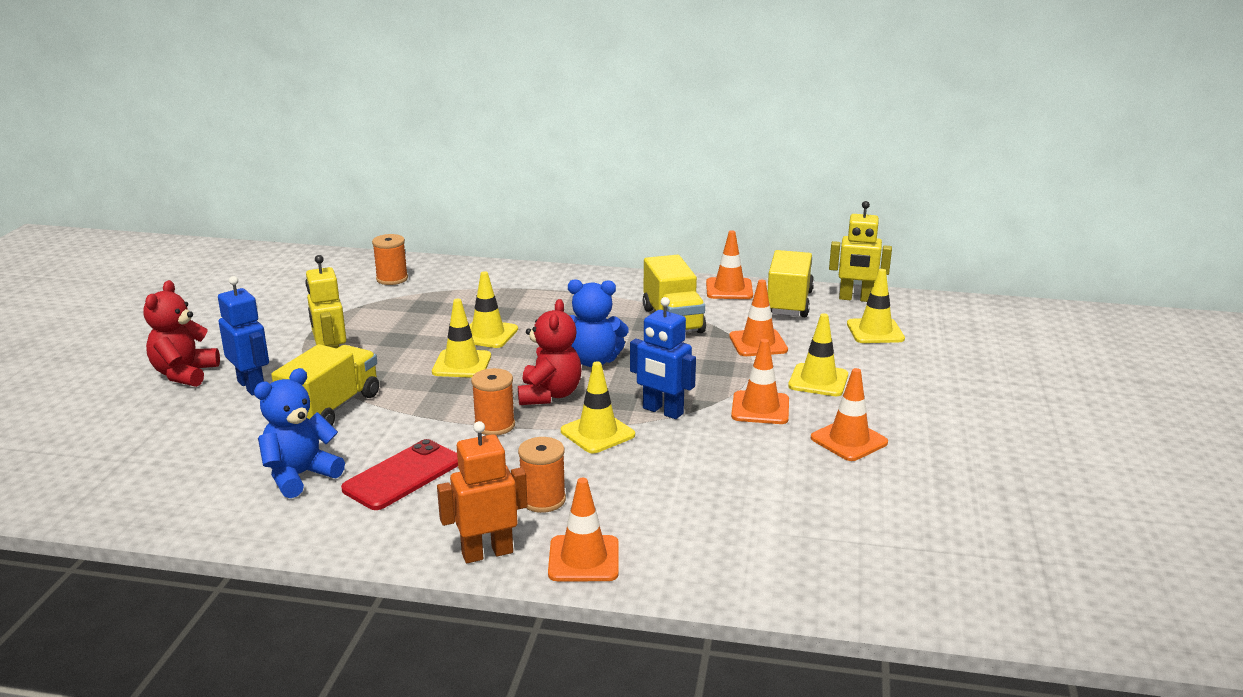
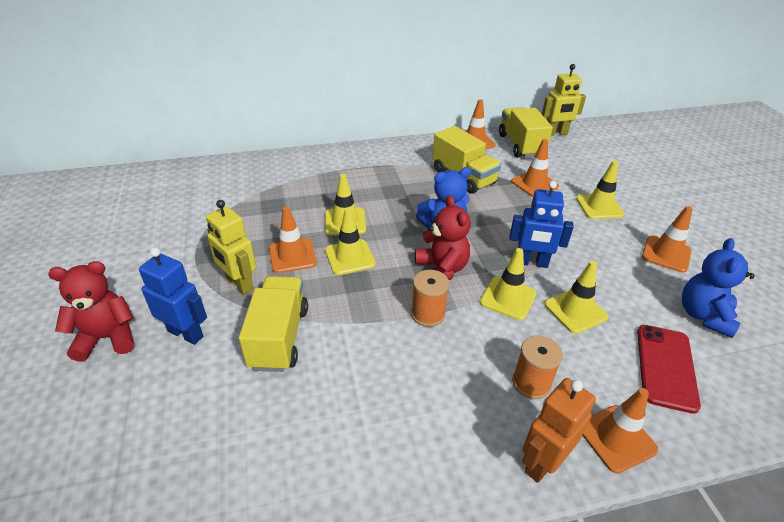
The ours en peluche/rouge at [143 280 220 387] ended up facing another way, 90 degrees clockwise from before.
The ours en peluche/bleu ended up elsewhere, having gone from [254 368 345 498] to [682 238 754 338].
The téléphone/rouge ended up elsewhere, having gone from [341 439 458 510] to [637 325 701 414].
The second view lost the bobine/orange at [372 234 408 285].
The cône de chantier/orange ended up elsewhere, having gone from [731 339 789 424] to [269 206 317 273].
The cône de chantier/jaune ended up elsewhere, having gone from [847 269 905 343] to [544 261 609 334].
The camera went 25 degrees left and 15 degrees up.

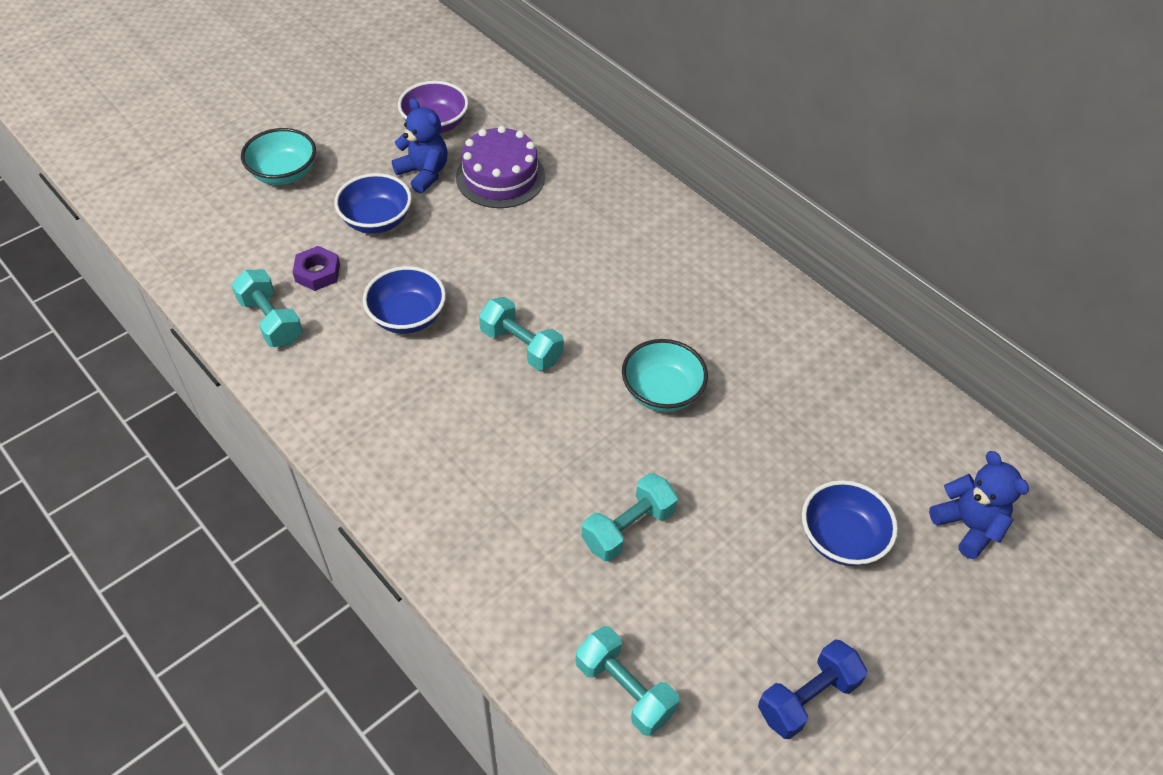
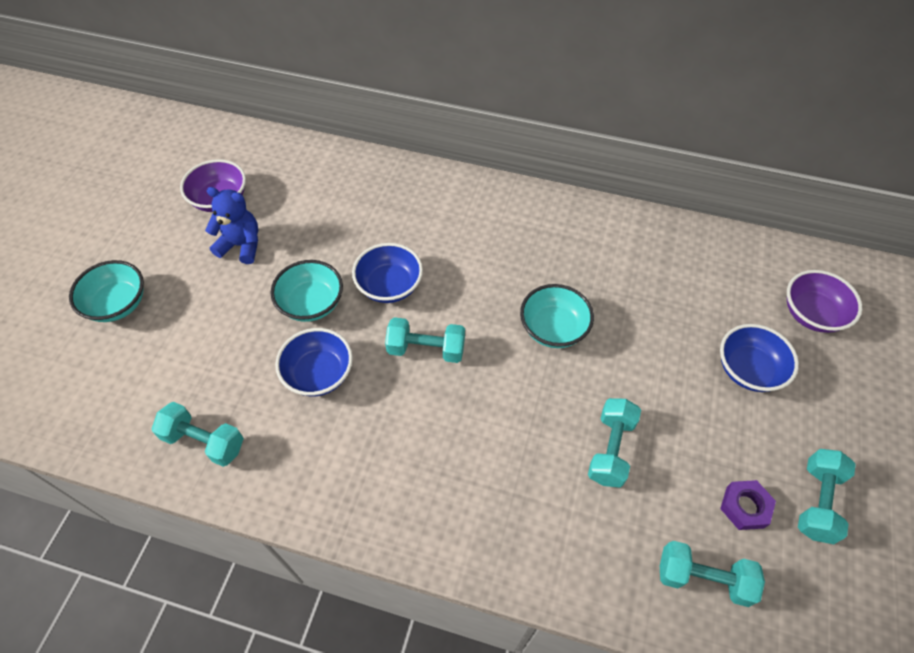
The écrou/violet ended up elsewhere, having gone from [293 246 340 291] to [720 480 776 530].
The bol/bleu ended up elsewhere, having gone from [334 173 412 234] to [352 243 423 303].
The second view lost the gâteau/violet at [456 126 545 208].
What was the haltère/bleu at [758 639 868 739] turned into the haltère/turquoise at [798 449 856 544].
Where the ours en peluche/bleu stood at [929 451 1029 559], the bol/violet came to stand at [787 270 862 333].
The second view gained the bol/turquoise at [271 260 343 322].
The camera went 30 degrees left and 5 degrees up.

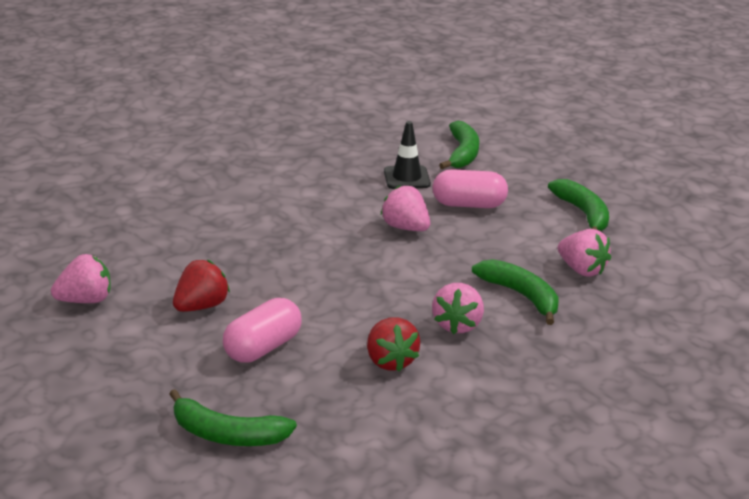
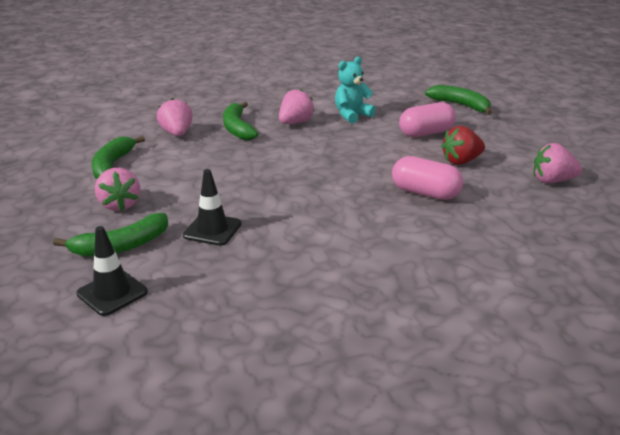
Where the fraise/rouge stood at [367 317 420 372], the ours en peluche/turquoise came to stand at [335 57 376 123].
The fraise/rose ended up elsewhere, having gone from [381 185 430 231] to [95 168 140 211].
The gélule/rose ended up elsewhere, having gone from [433 169 508 208] to [392 156 463 200].
The banane/vert at [439 121 479 169] ended up facing another way, 150 degrees counterclockwise from before.
The second view gained the cône de chantier/noir at [76 226 148 316].
The camera went 155 degrees left and 0 degrees up.

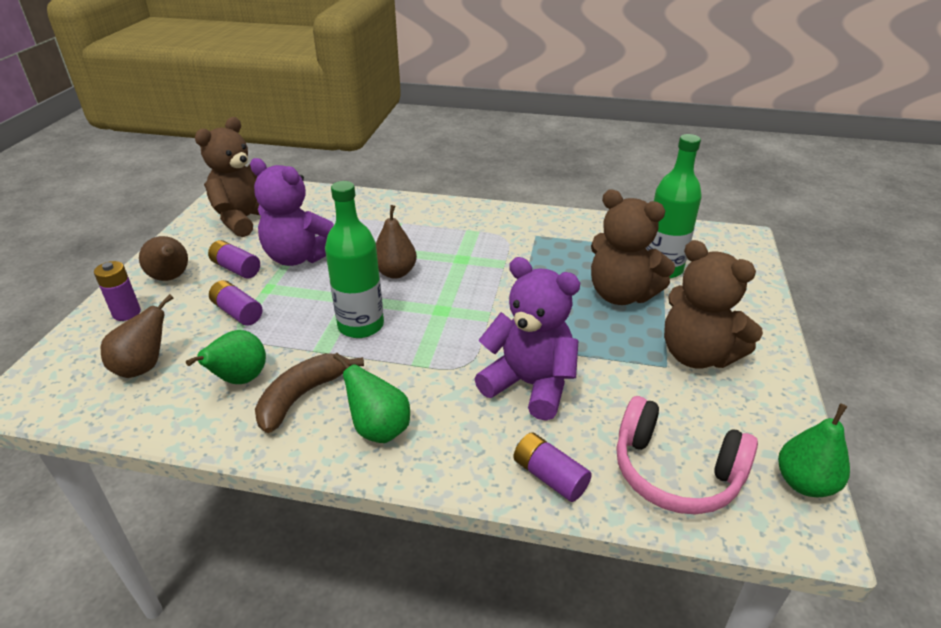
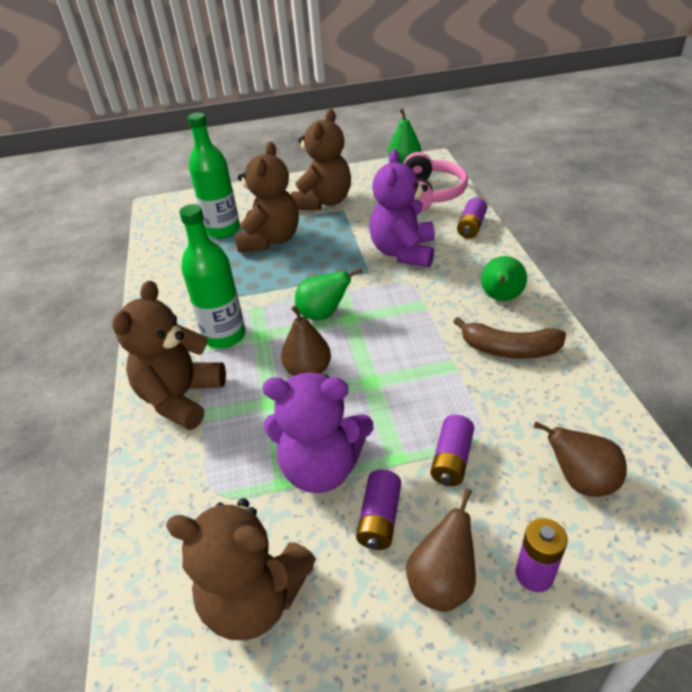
The poire/vert ended up elsewhere, having gone from [186 330 266 384] to [295 268 362 320].
The ours en peluche/violet at [250 158 334 266] ended up facing another way, 90 degrees clockwise from before.
The bouteille/vert ended up elsewhere, having gone from [325 181 384 338] to [179 204 246 348].
The second view gained the ours en peluche/marron at [112 281 226 430].
The camera went 110 degrees left and 5 degrees up.

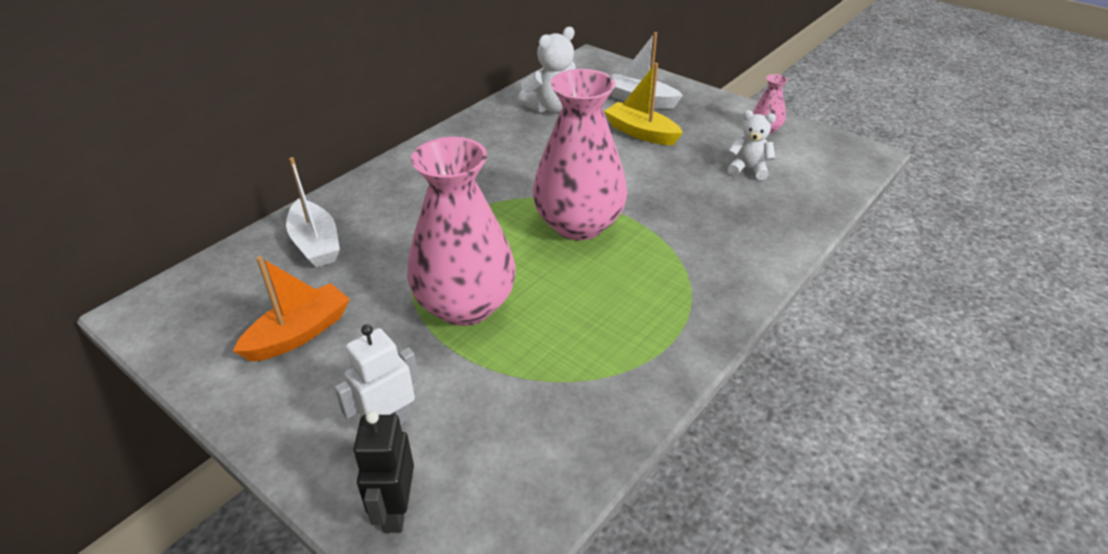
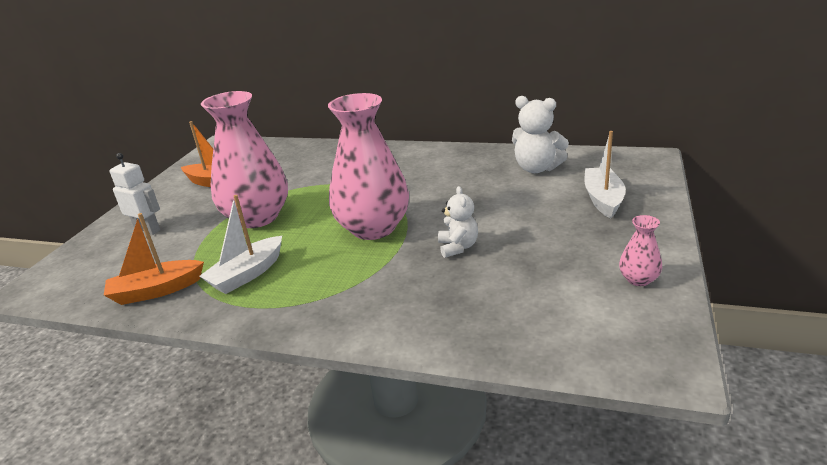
The bateau/blanc ended up elsewhere, having gone from [286 157 340 268] to [199 195 282 294].
The second view lost the robot/noir at [353 411 414 533].
The second view lost the bateau/jaune at [604 63 683 145].
The ours en peluche/blanc ended up elsewhere, having gone from [728 110 776 180] to [438 186 478 258].
The second view gained the bateau/orange at [104 213 204 305].
The camera went 70 degrees right and 10 degrees down.

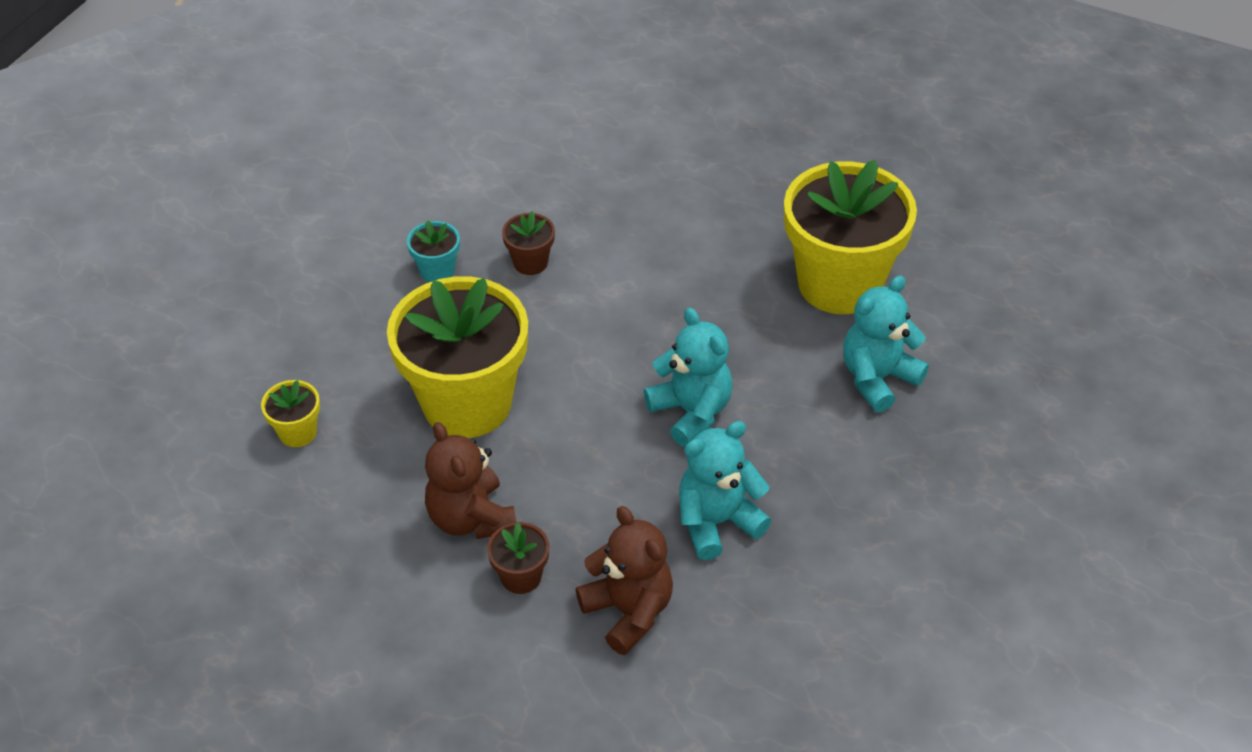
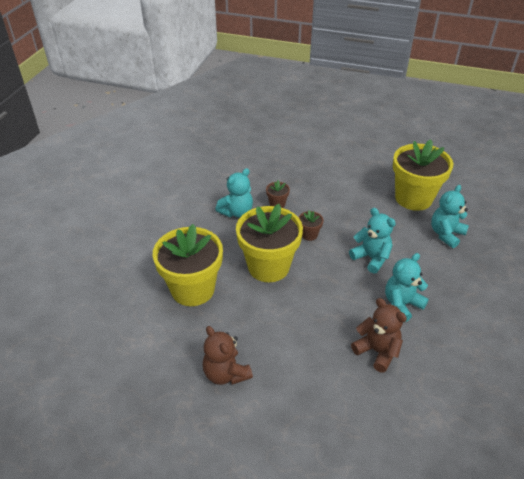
The size of the pot de fleurs/jaune at [261 380 320 447] changed by a factor of 2.40.
Where the pot de fleurs/turquoise stood at [407 220 460 282], the ours en peluche/turquoise came to stand at [215 168 253 217].
The ours en peluche/marron ended up elsewhere, having gone from [425 422 516 539] to [203 326 253 385].
The pot de fleurs/marron ended up elsewhere, having gone from [487 522 549 594] to [298 210 324 241].
The camera went 10 degrees left and 5 degrees down.

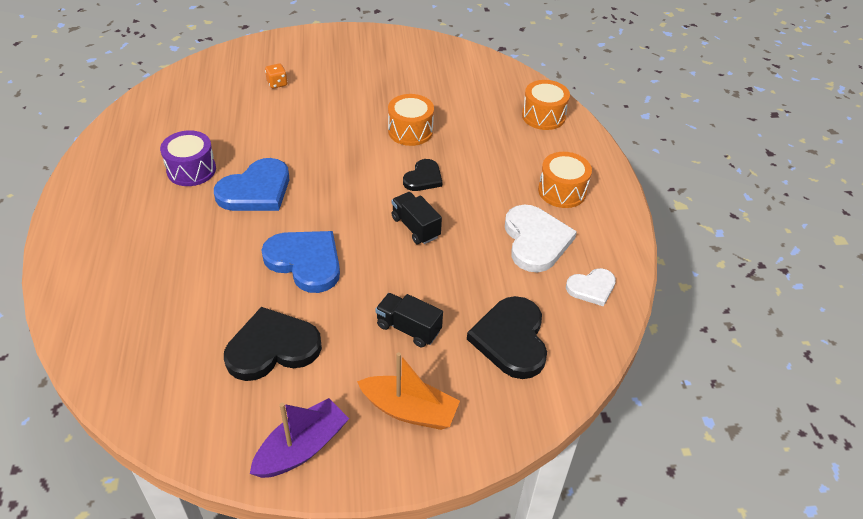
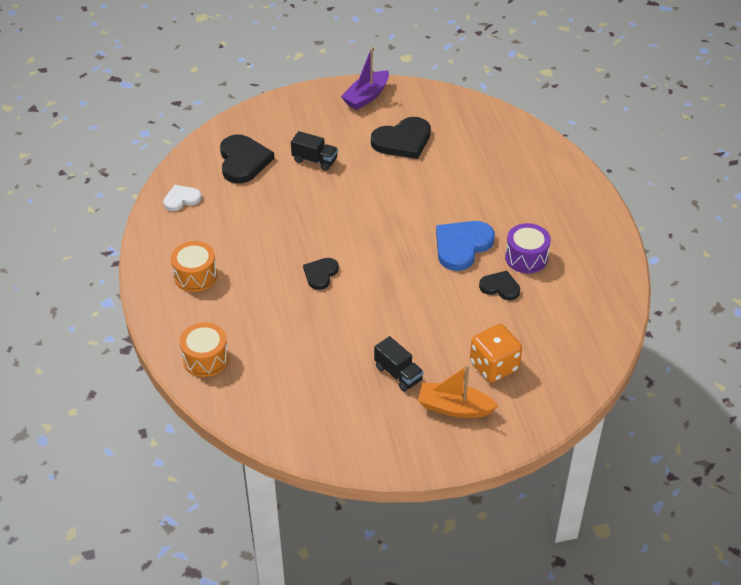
The second view lost the cœur/bleu at [261 231 340 293].
The size of the dé/orange at [265 63 288 89] changed by a factor of 2.05.
The bateau/orange ended up elsewhere, having gone from [357 352 460 430] to [418 365 498 418].
The second view lost the tambour/orange at [388 94 434 146].
The camion/noir ended up elsewhere, having gone from [391 192 442 244] to [374 336 424 392].
The second view lost the cœur/blanc at [505 205 577 272].
The second view gained the cœur/noir at [479 271 520 300].
The camera went 175 degrees right and 0 degrees up.

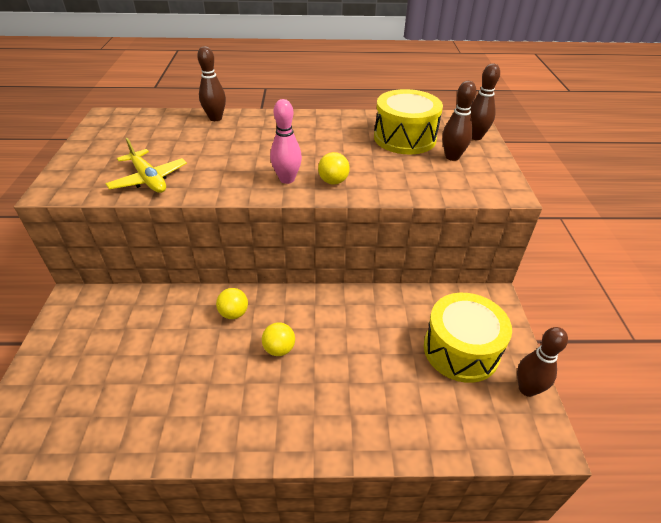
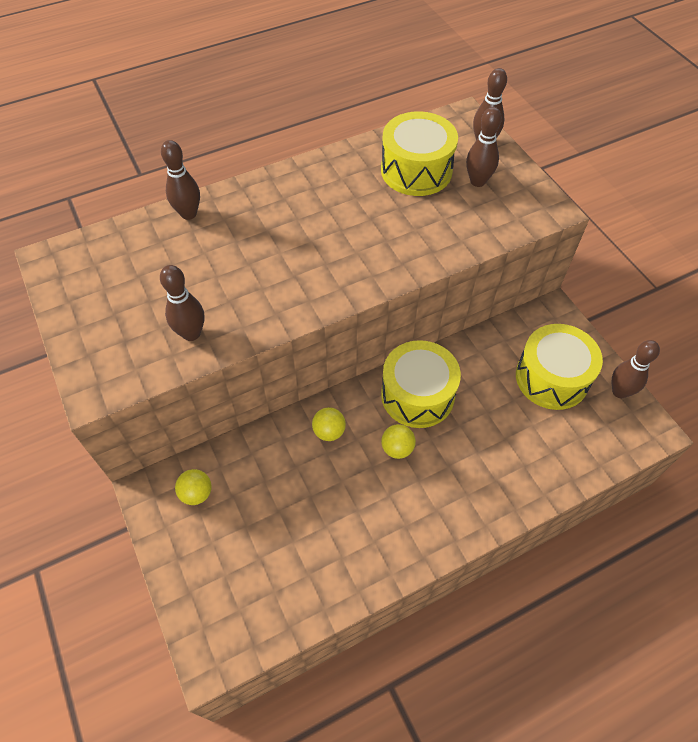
Where the avion/jaune stood at [105 138 187 193], the quille/marron came to stand at [160 265 204 341].
The second view lost the quille/rose at [270 99 302 184].
The balle/jaune ended up elsewhere, having gone from [318 152 350 185] to [175 469 212 505].
The second view gained the tambour/jaune at [381 340 461 428].
The camera went 25 degrees left and 15 degrees up.

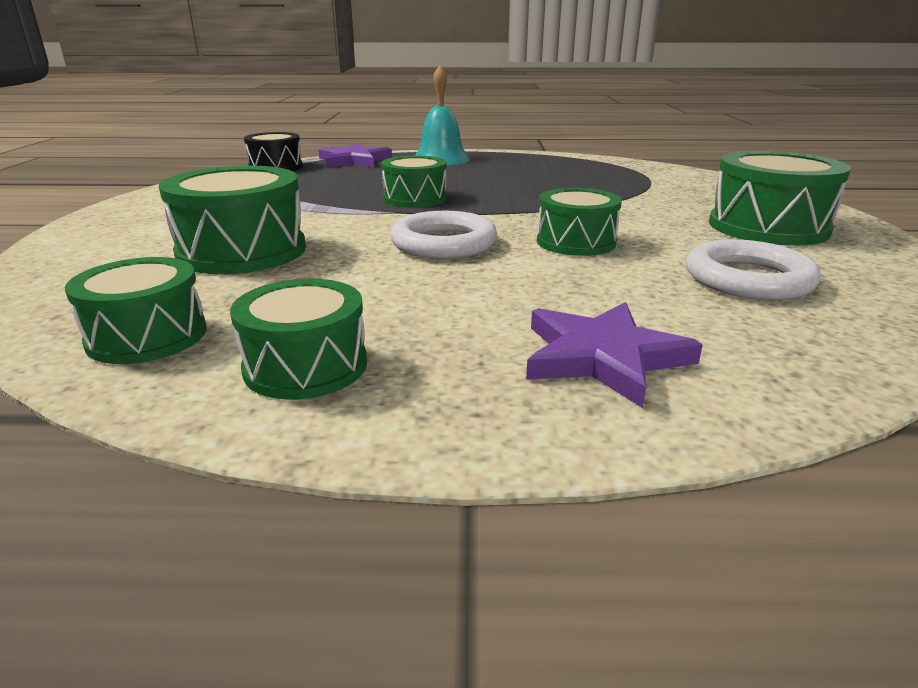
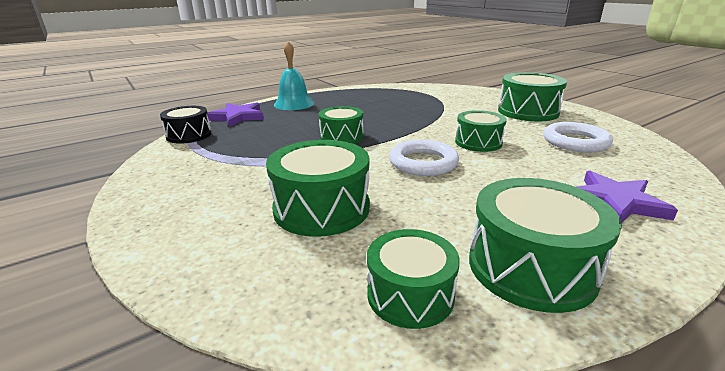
The size of the tambour/vert at [230 279 367 400] changed by a factor of 1.52.
The camera went 35 degrees left and 0 degrees up.

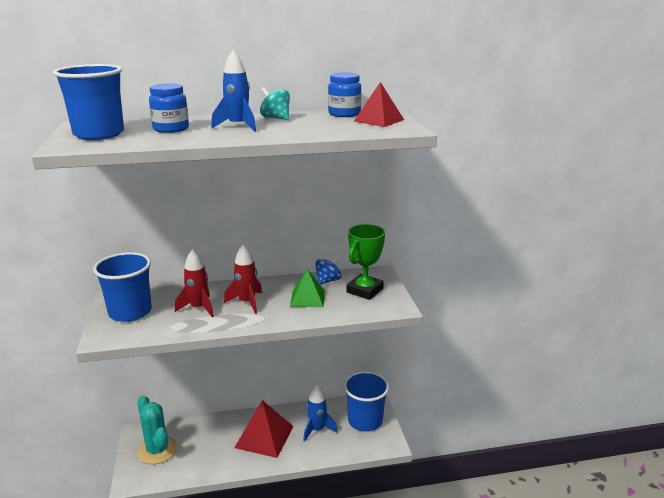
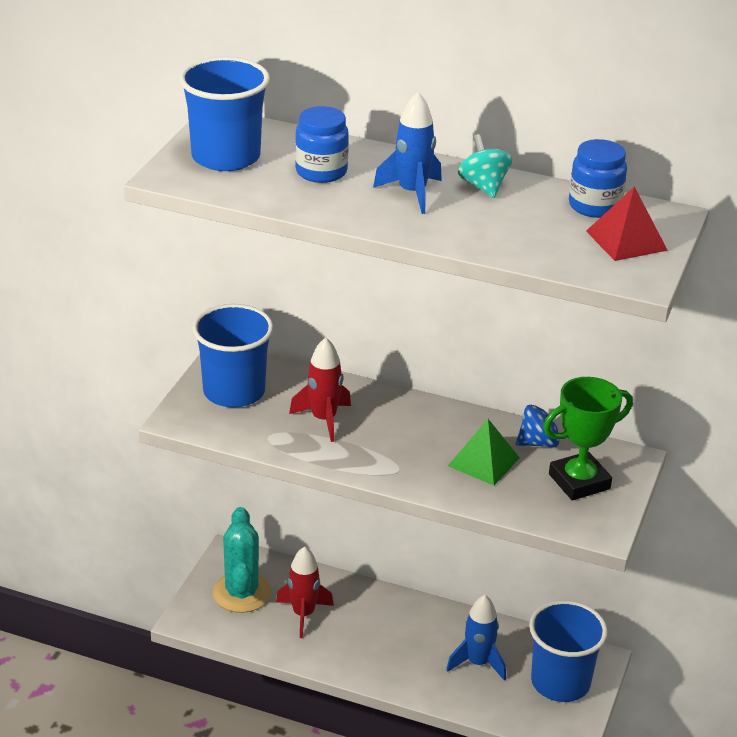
The fusée/rouge ended up elsewhere, having gone from [224 245 262 314] to [276 546 334 638].
The second view lost the pyramide/rouge at [234 400 294 458].
The camera went 30 degrees right and 10 degrees up.

